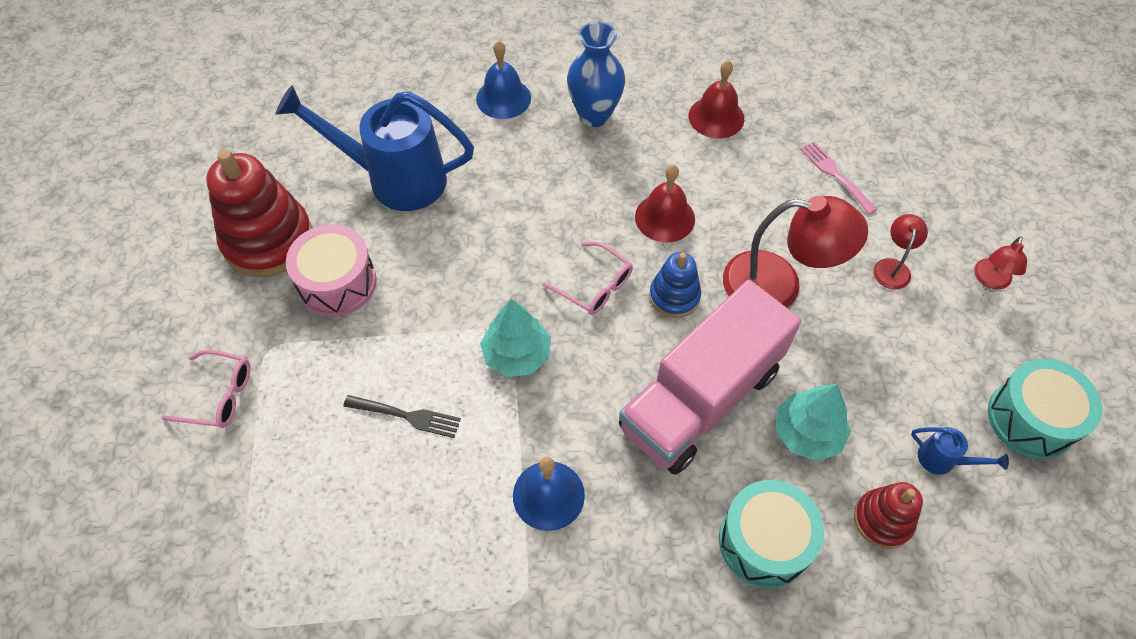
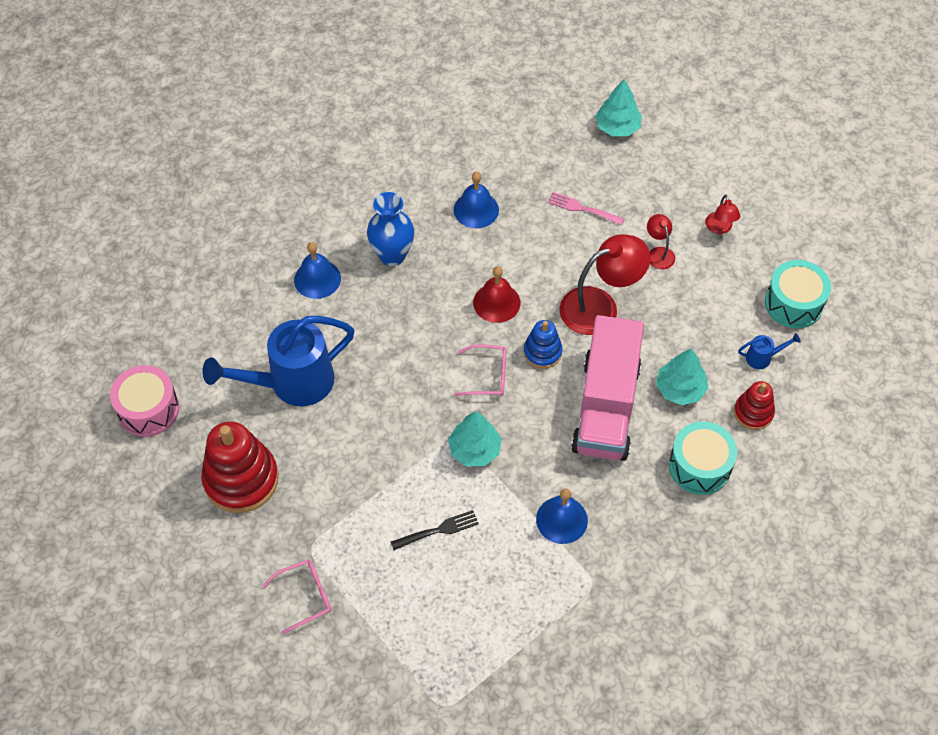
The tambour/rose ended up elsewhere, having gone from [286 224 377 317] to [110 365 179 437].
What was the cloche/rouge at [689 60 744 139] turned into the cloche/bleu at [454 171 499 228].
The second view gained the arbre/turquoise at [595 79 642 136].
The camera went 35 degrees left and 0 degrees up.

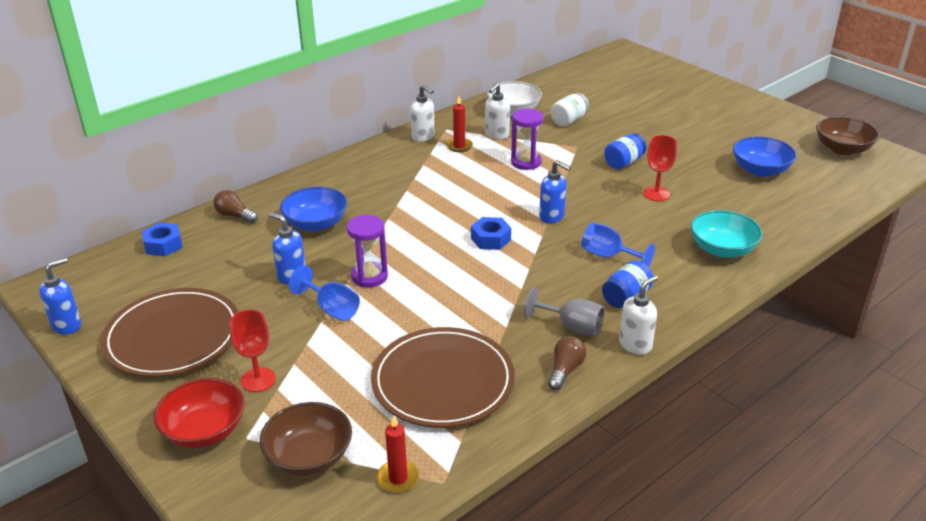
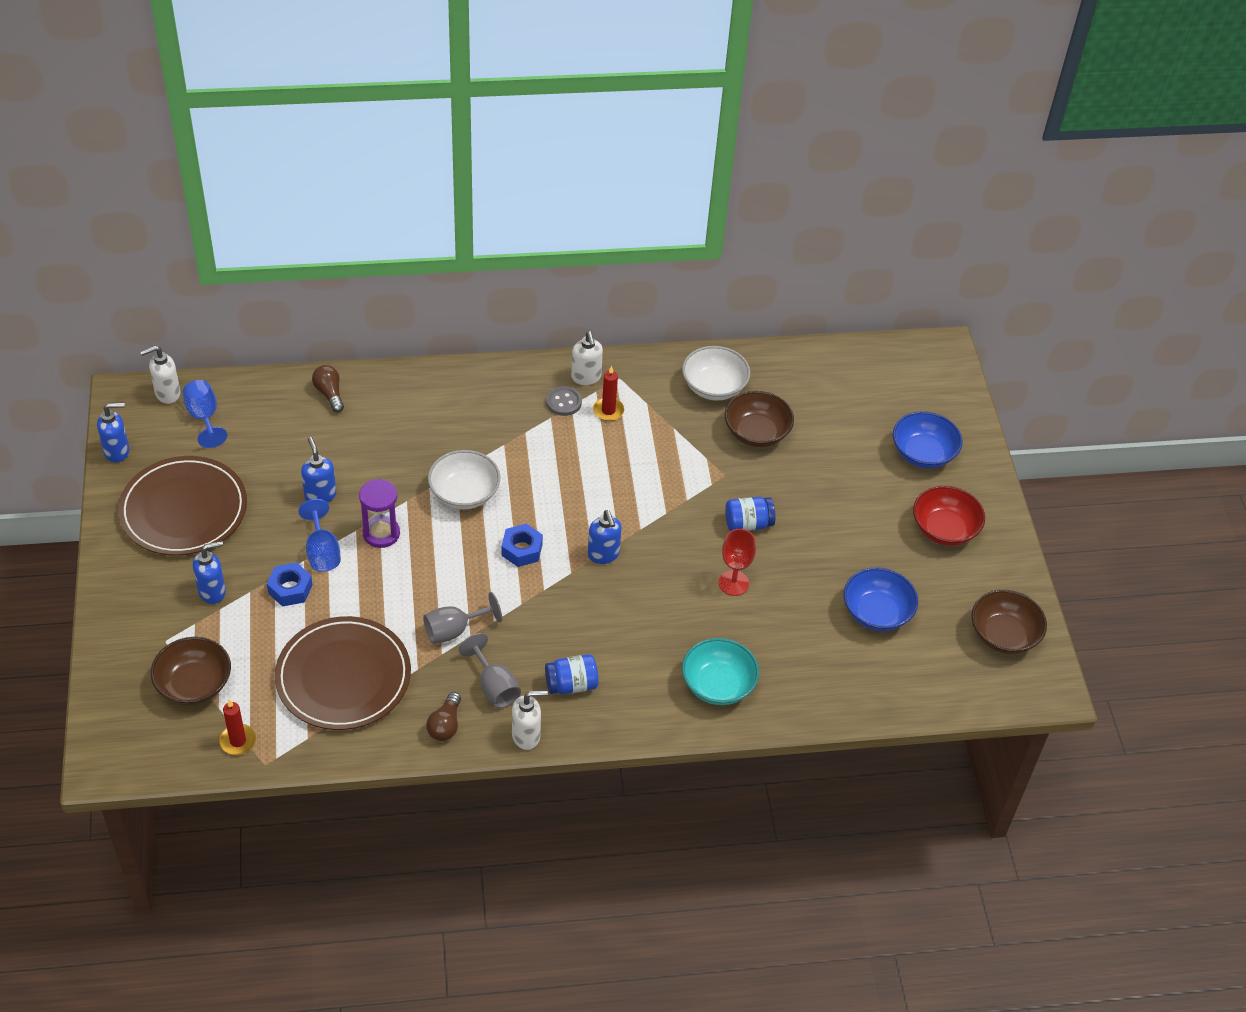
The écrou/bleu ended up elsewhere, having gone from [142 222 182 256] to [267 562 313 607].
The bol/rouge ended up elsewhere, having gone from [154 378 245 448] to [913 486 985 546].
Where the verre à pied/rouge stood at [230 310 276 392], the distributeur de savon/bleu came to stand at [193 541 226 604].
The bol/bleu ended up elsewhere, having gone from [280 187 347 231] to [893 411 963 468].
The distributeur de savon/blanc ended up elsewhere, having gone from [485 83 510 139] to [140 346 180 404].
The second view lost the sablier/violet at [511 109 544 170].
The ampoule/marron at [548 336 586 390] ended up facing another way, 135 degrees clockwise from before.
Where the bocal/blanc stood at [550 93 589 126], the bol/marron came to stand at [725 391 794 447].
The verre à pied/bleu ended up elsewhere, having gone from [582 223 655 267] to [183 380 227 448].
The second view gained the verre à pied/gris at [423 592 502 644].
The second view gained the bol/blanc at [428 450 501 509].
The second view gained the bouton/gris at [546 386 582 416].
The camera went 30 degrees right and 15 degrees up.

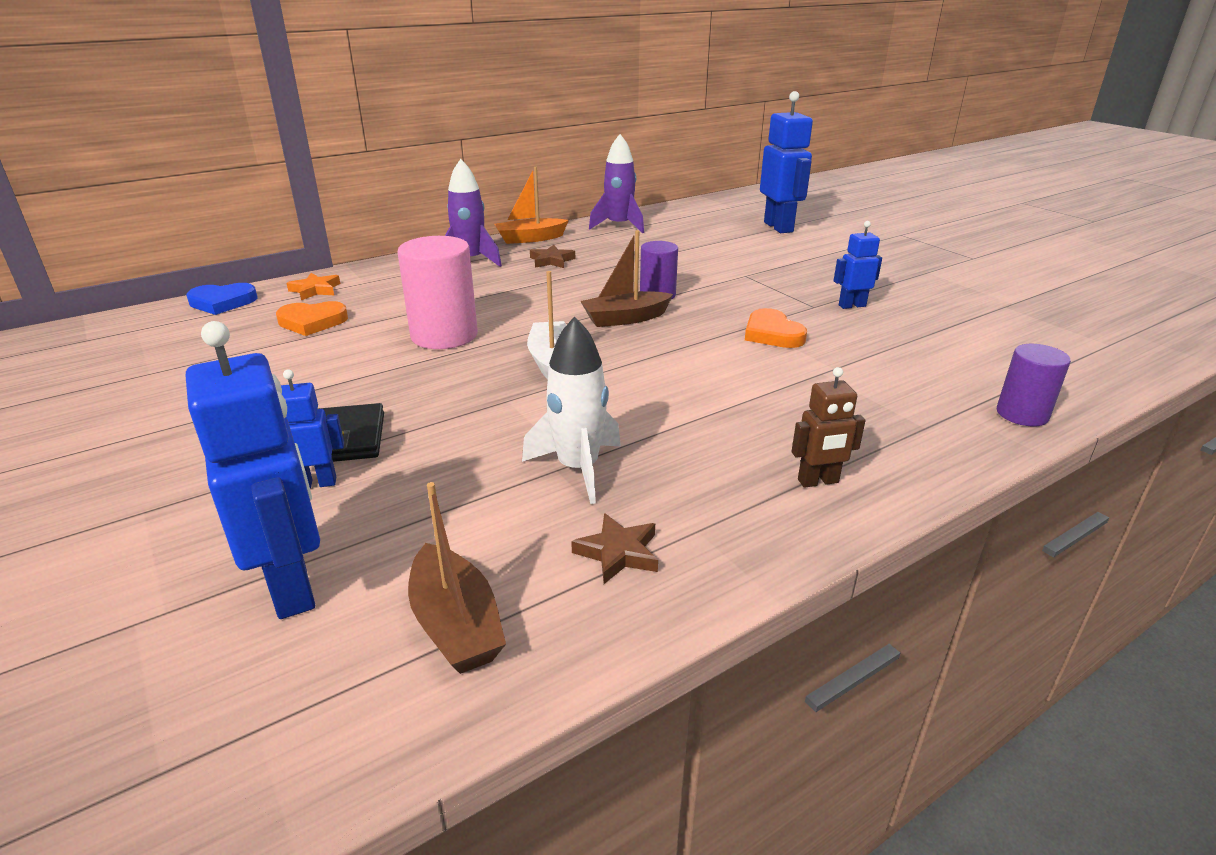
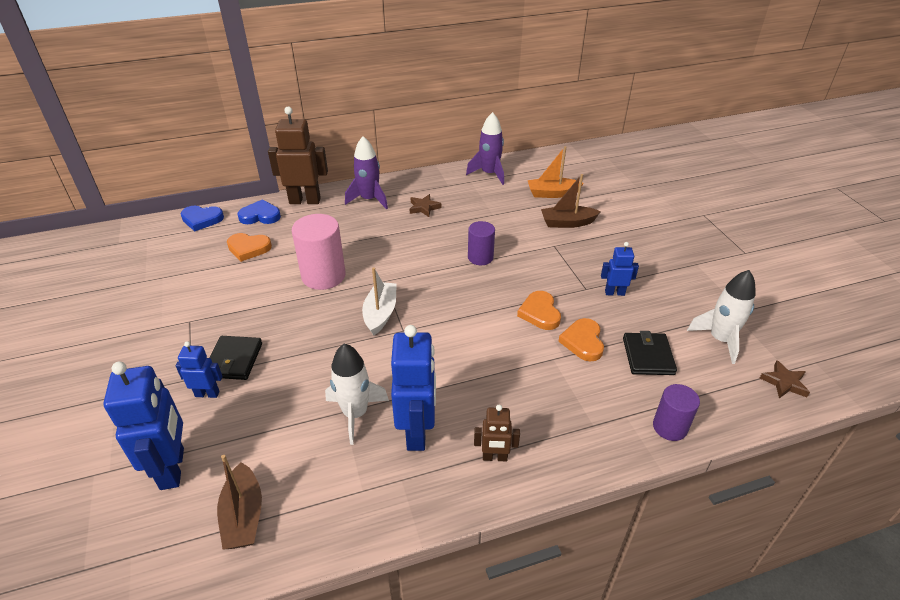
Where the étoile/orange stood at [286 273 340 300], the cœur/bleu came to stand at [238 199 281 224].
The bateau/orange ended up elsewhere, having gone from [494 167 569 244] to [528 146 584 198].
The étoile/marron ended up elsewhere, having gone from [571 513 658 584] to [760 360 810 398].
The bateau/marron ended up elsewhere, having gone from [580 230 673 327] to [541 174 601 228].
The robot/bleu ended up elsewhere, having gone from [760 91 813 233] to [391 325 436 451].
The second view gained the robot/marron at [268 107 328 204].
The second view gained the cœur/orange at [558 318 604 362].
The second view gained the portefeuille/noir at [623 331 677 375].
The second view gained the fusée/blanc at [687 270 756 364].
The camera went 15 degrees right and 10 degrees up.

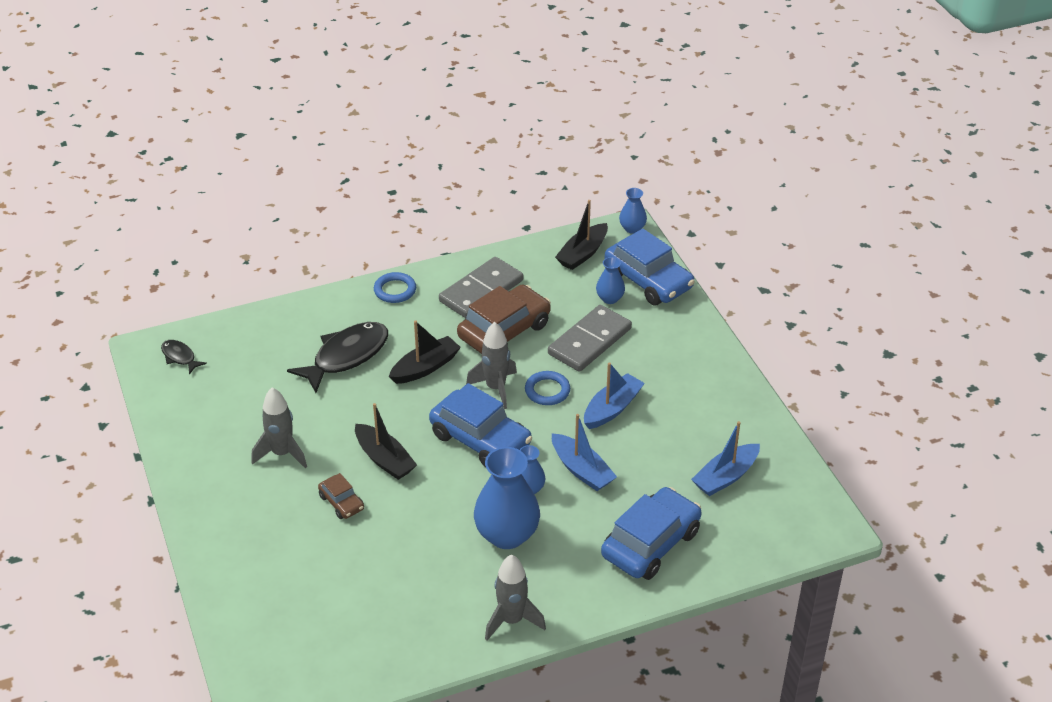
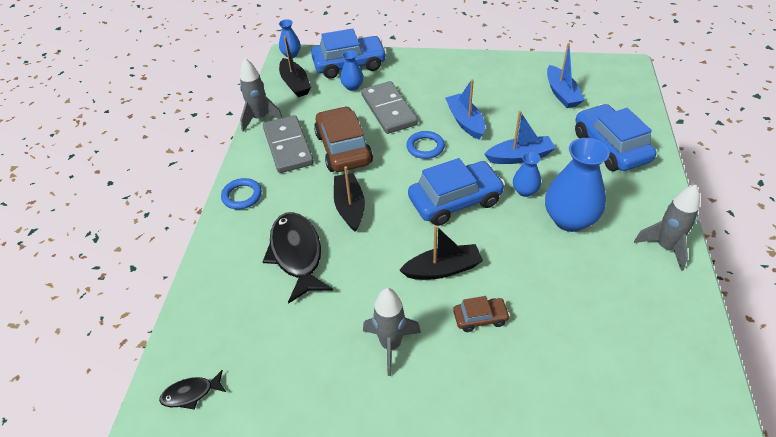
The fusée/gris ended up elsewhere, having gone from [466 322 517 409] to [240 58 283 132].
The camera went 60 degrees left and 5 degrees up.

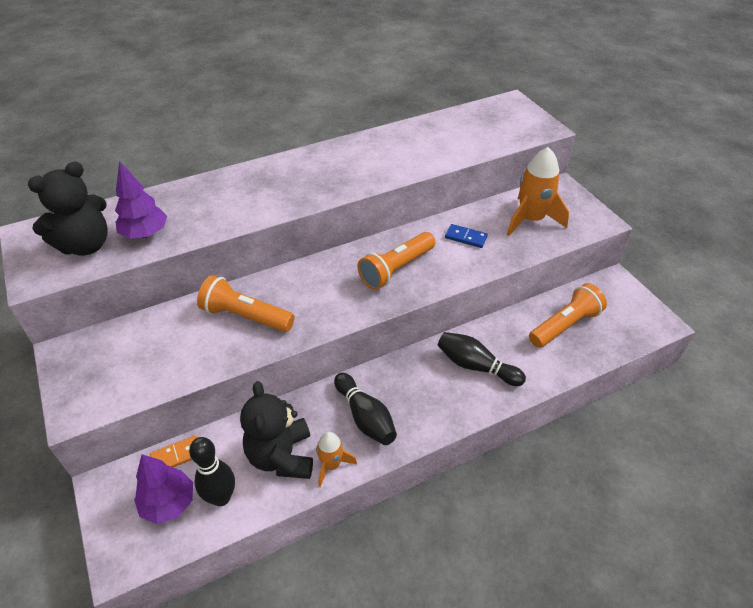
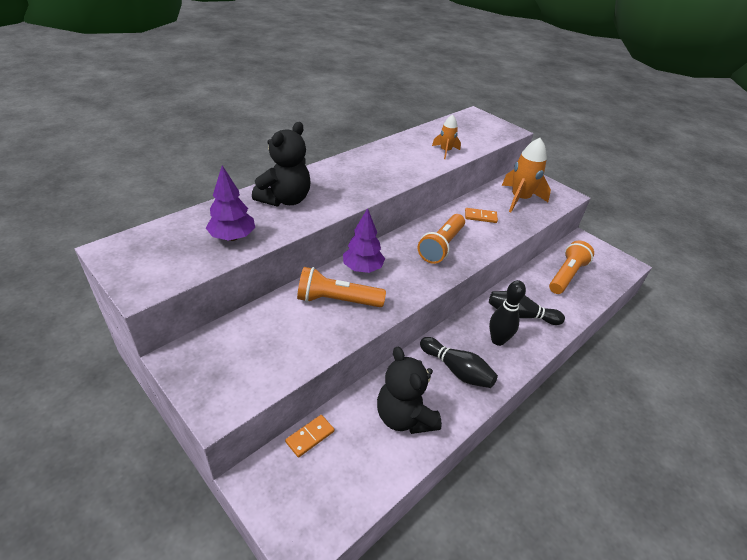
The ours en peluche/noir ended up elsewhere, having gone from [28 162 108 256] to [252 122 311 207].
The arbre/violet ended up elsewhere, having gone from [134 454 193 524] to [343 208 385 273].
The quille/noir ended up elsewhere, having gone from [189 437 235 506] to [489 280 526 346].
The fusée/orange ended up elsewhere, having gone from [316 432 357 487] to [432 114 461 159].
What was the domino/bleu at [445 224 488 248] turned into the domino/orange at [465 208 498 223].
The camera went 20 degrees left and 5 degrees down.

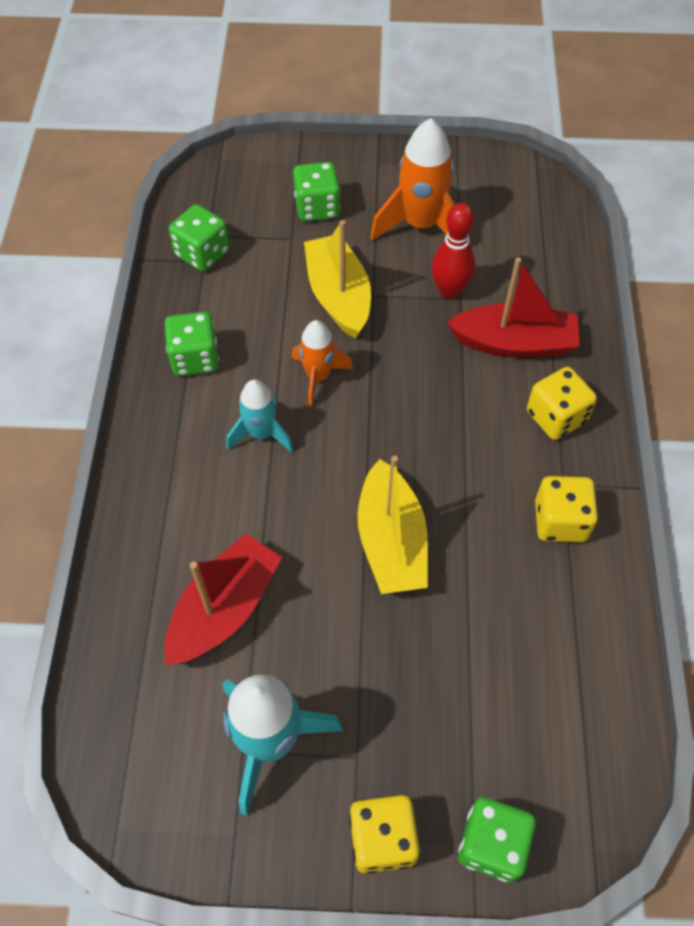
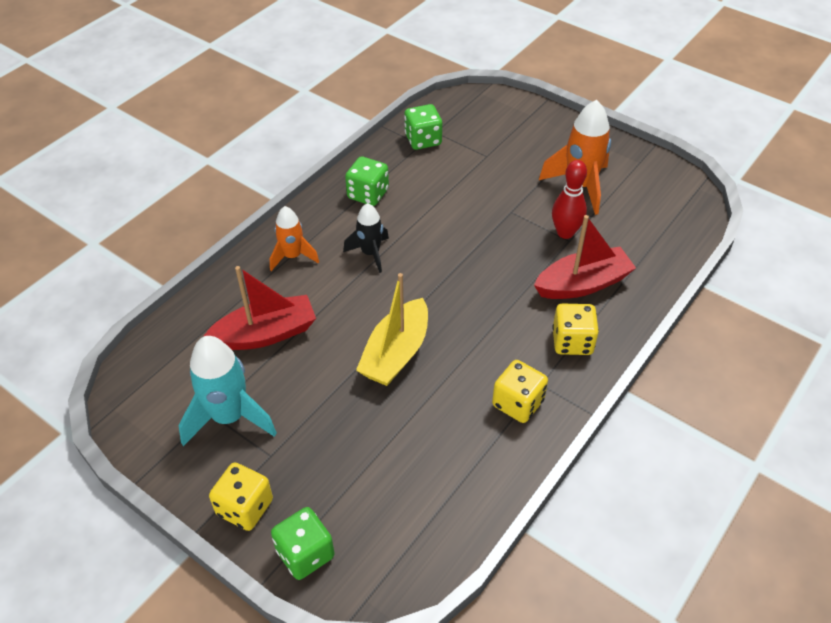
What was the fusée/turquoise at [226 379 293 453] turned into the fusée/noir at [343 203 389 273].
The fusée/orange ended up elsewhere, having gone from [292 320 353 407] to [270 206 319 271].
The second view lost the dé/vert at [293 162 340 222].
The second view lost the bateau/jaune at [304 220 371 339].
The bateau/rouge at [447 257 580 358] ended up facing another way, 60 degrees counterclockwise from before.
The camera went 35 degrees right and 10 degrees down.

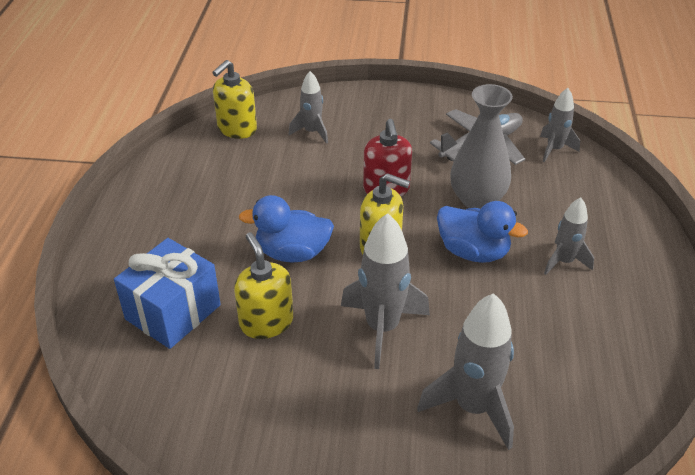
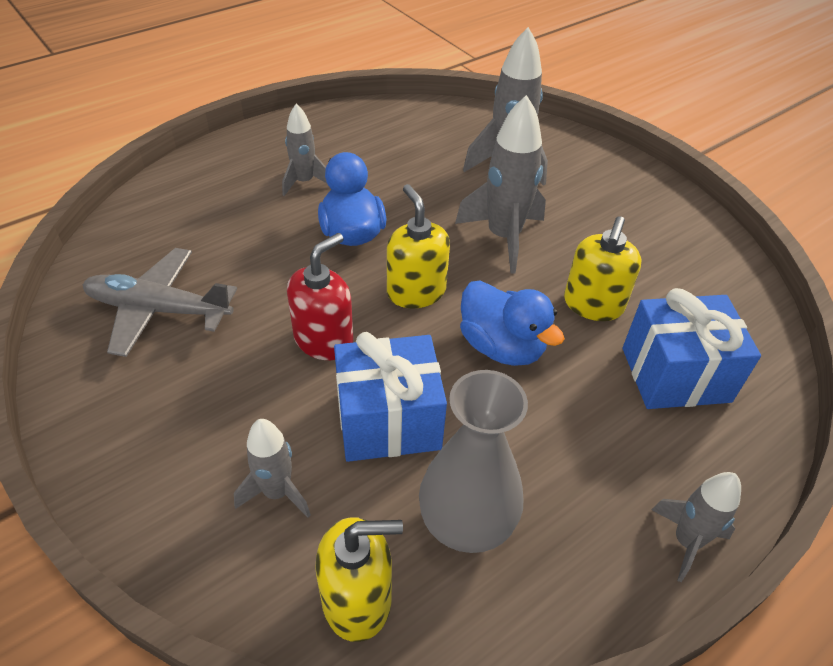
The vase/gris ended up elsewhere, having gone from [450 84 513 209] to [419 370 528 553].
The fusée/gris ended up elsewhere, having gone from [540 88 580 162] to [652 472 741 582].
The second view gained the cadeau/bleu at [334 332 447 462].
The camera went 135 degrees left and 5 degrees up.

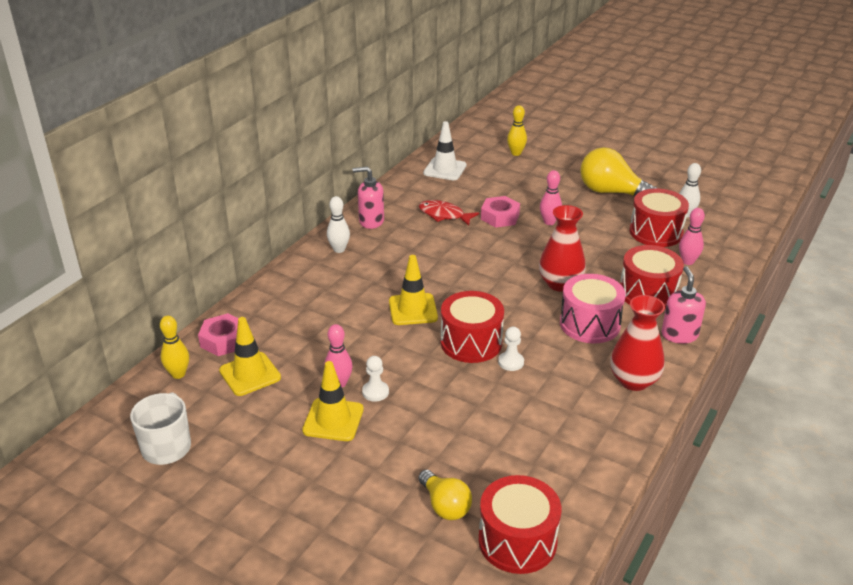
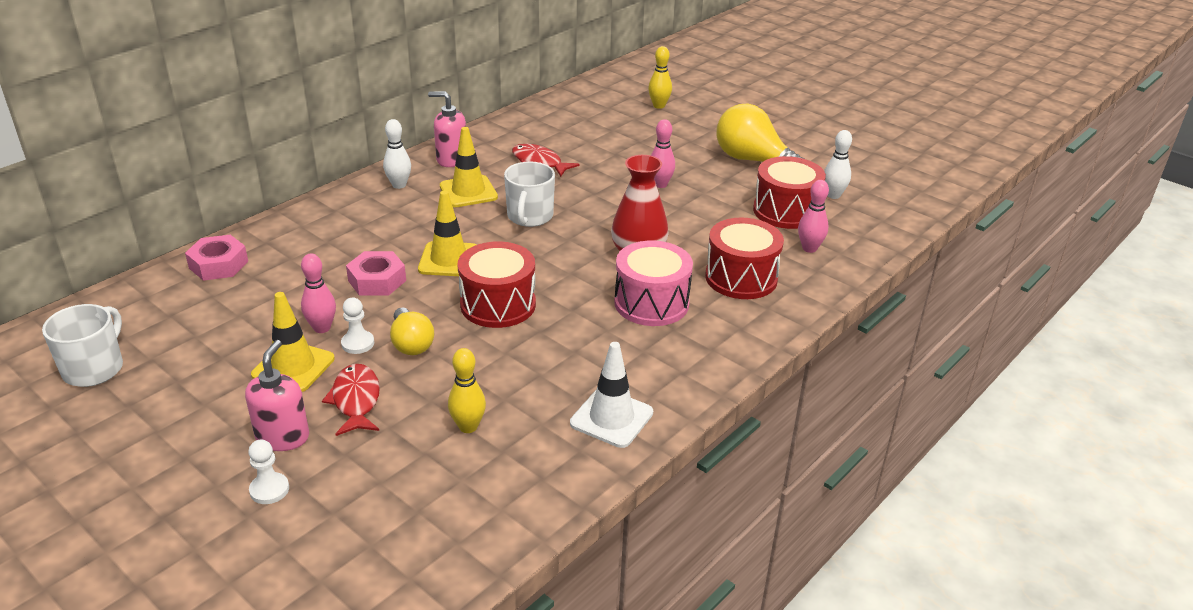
The quille/jaune ended up elsewhere, having gone from [160 316 189 379] to [448 348 486 433].
The cône de chantier/jaune ended up elsewhere, having gone from [219 317 281 396] to [440 127 498 207].
The ampoule/jaune ended up elsewhere, having gone from [418 470 472 520] to [390 308 434 355].
The cône de chantier/blanc ended up elsewhere, having gone from [423 121 467 180] to [570 342 653 448].
The second view lost the tambour/rouge at [478 475 561 574].
The écrou/rose ended up elsewhere, having gone from [481 196 520 228] to [346 251 406 296].
The pion/blanc ended up elsewhere, having gone from [498 327 524 371] to [248 440 289 504].
The second view lost the vase/rouge at [610 295 665 391].
The distributeur de savon/rose ended up elsewhere, having gone from [662 266 706 344] to [245 340 309 451].
The second view gained the poisson/rouge at [322 364 380 436].
The second view gained the tasse/blanc at [504 161 555 227].
The camera went 10 degrees right and 0 degrees up.

